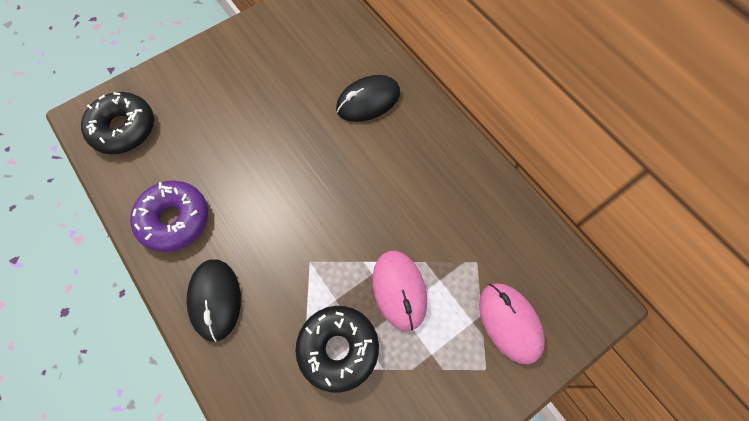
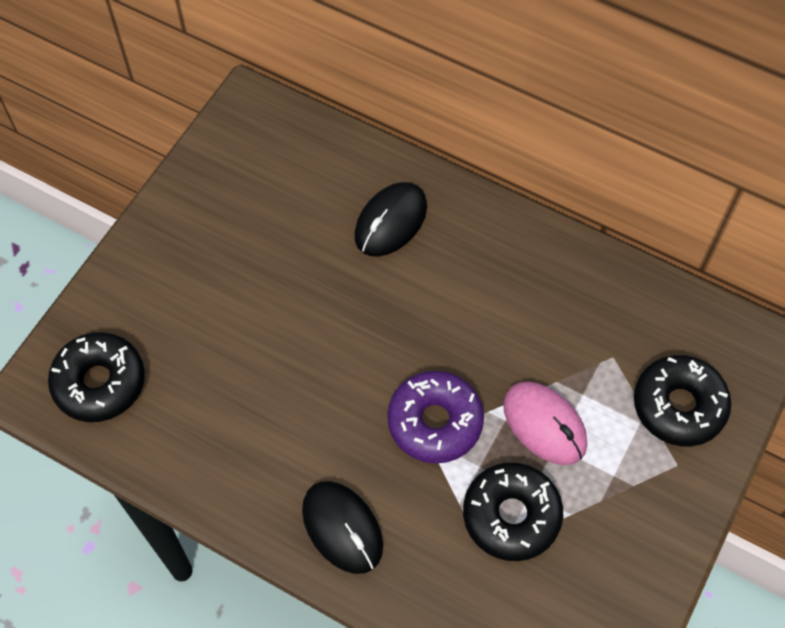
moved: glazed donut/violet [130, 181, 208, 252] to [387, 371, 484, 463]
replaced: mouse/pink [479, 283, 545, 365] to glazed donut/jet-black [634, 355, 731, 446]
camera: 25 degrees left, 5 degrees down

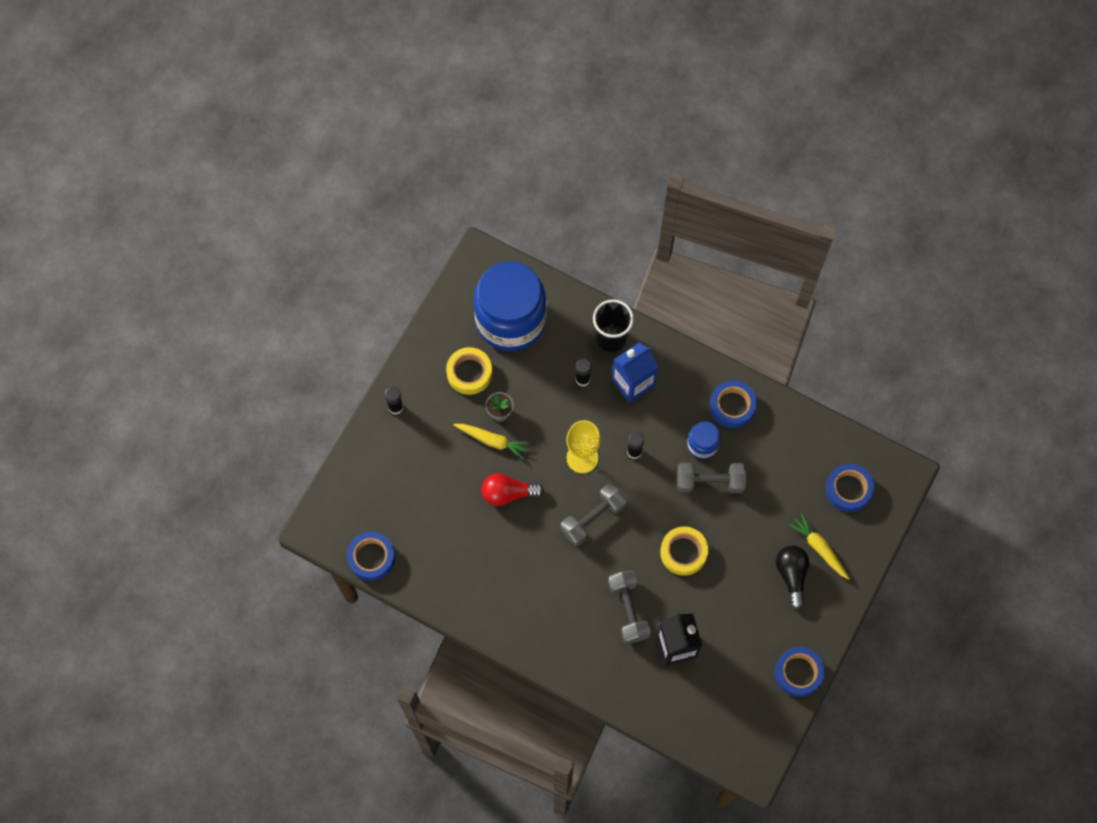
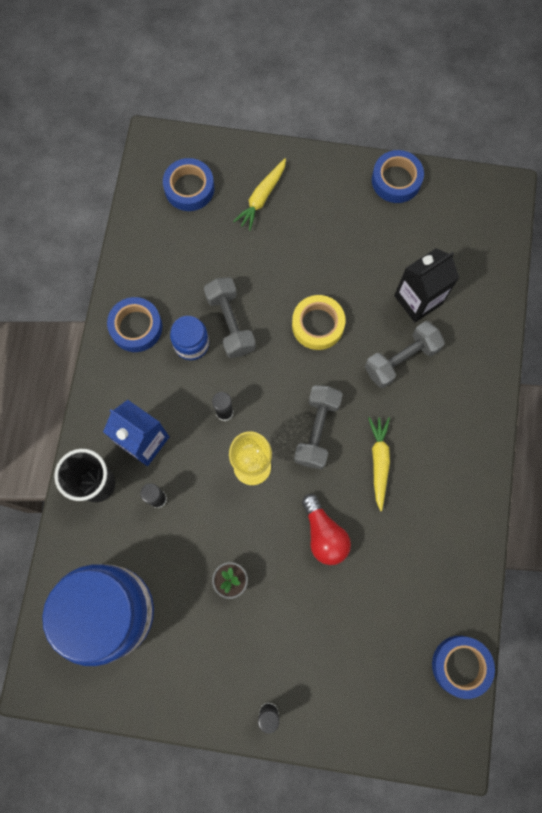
removed: sticky tape/yellow [446, 347, 492, 395]; bulb/jet-black [776, 545, 809, 610]
moved: toy carrot/yellow [453, 424, 530, 459] to [368, 417, 390, 511]
turned: dumbbell/ash-grey [560, 484, 626, 546] = [294, 385, 343, 469] 75 degrees clockwise
camera: 110 degrees left, 5 degrees up

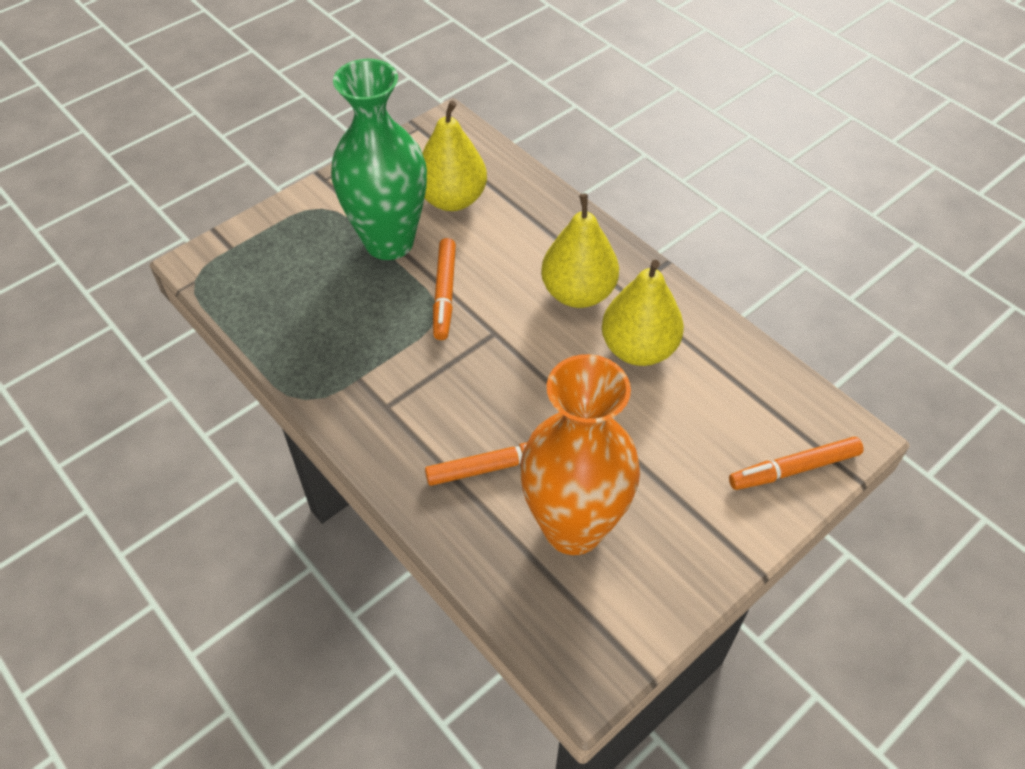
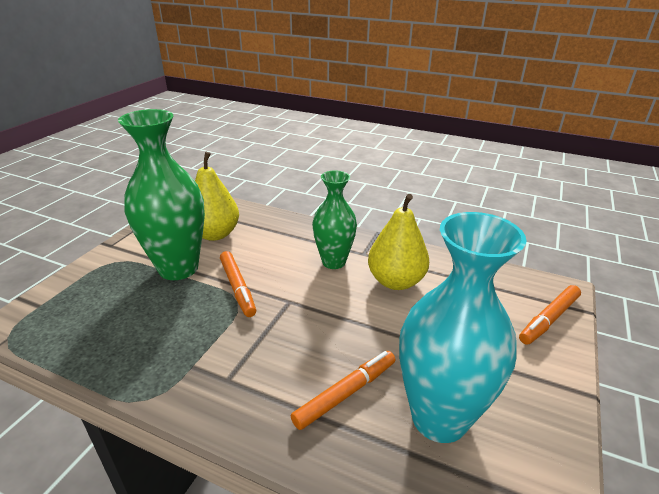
replaced: pear fruit/yellow [541, 193, 619, 308] to tall vase/green [312, 170, 357, 269]
recoloured: tall vase/orange [520, 354, 640, 555] to tall vase/teal [399, 212, 527, 443]
camera: 25 degrees left, 20 degrees down

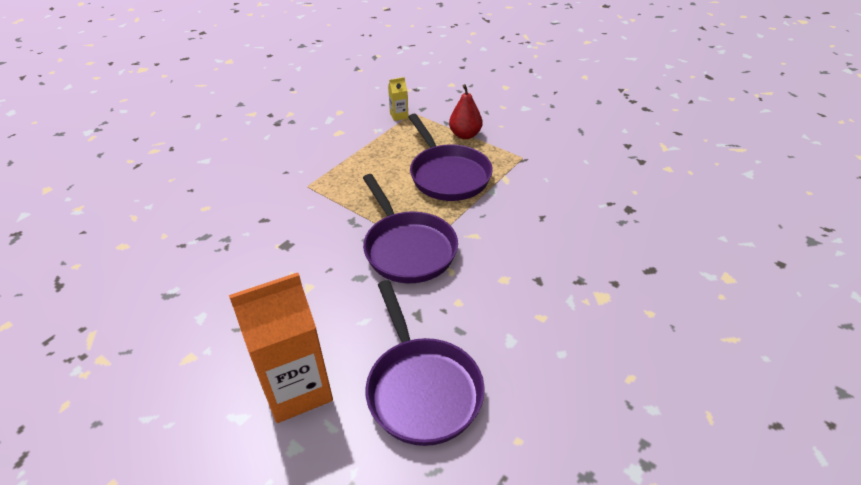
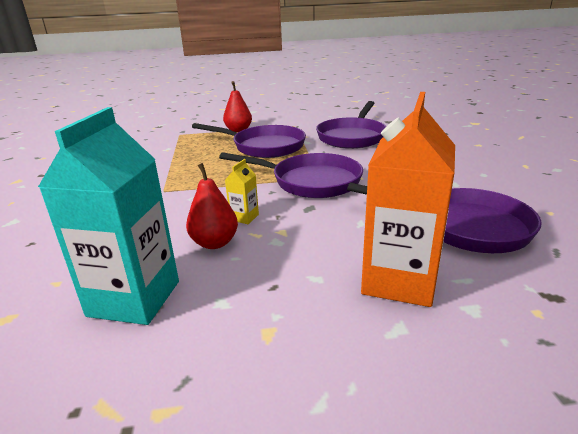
added: juice carton/teal [38, 107, 179, 325]; pear fruit/scarlet [186, 163, 238, 249]; frying pan/violet [316, 101, 386, 149]
moved: juice carton/yellow [388, 77, 408, 121] to [225, 159, 259, 224]
camera: 45 degrees left, 15 degrees down

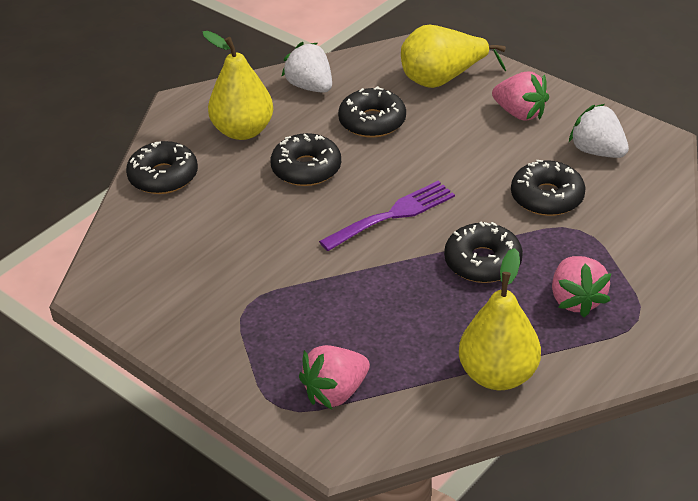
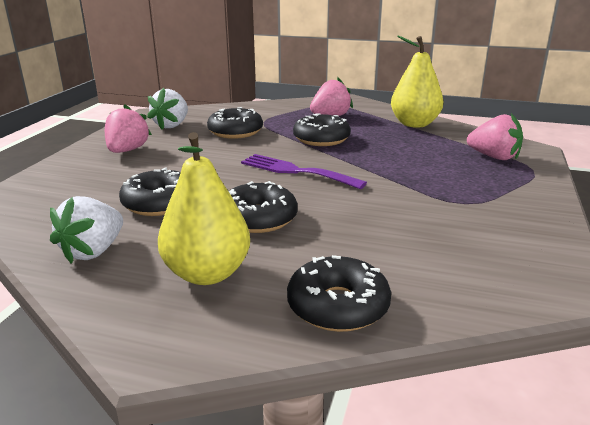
removed: pear fruit/yellow [401, 25, 506, 88]
camera: 115 degrees left, 15 degrees down

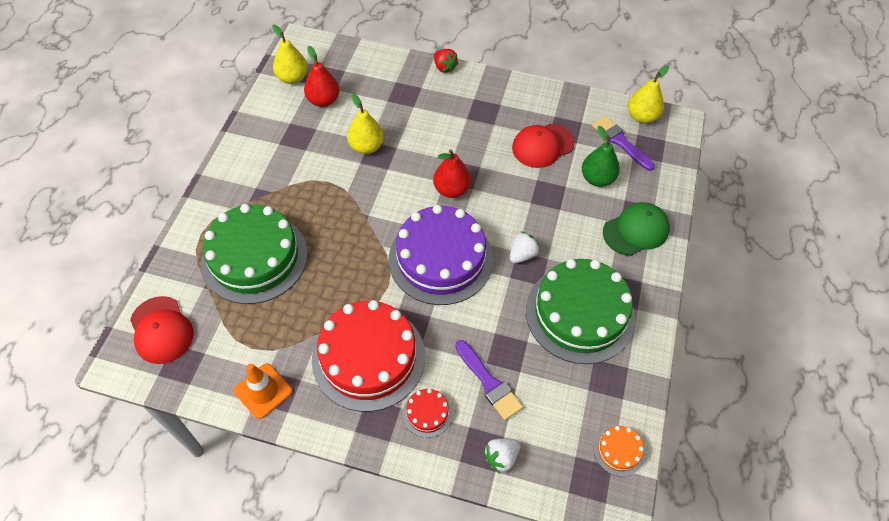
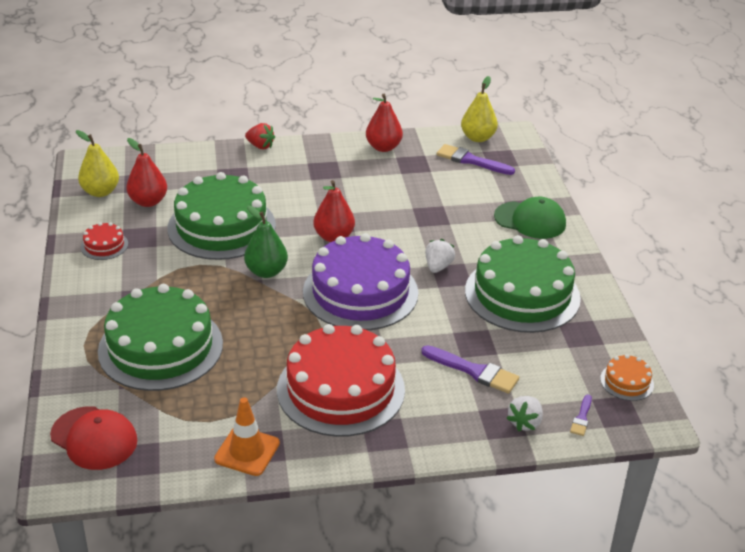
removed: baseball cap/scarlet [512, 124, 575, 168]
added: pear fruit/scarlet [366, 94, 403, 152]; brush/violet [570, 394, 592, 436]
moved: cake/scarlet [403, 389, 452, 438] to [81, 222, 128, 260]; pear fruit/green [582, 126, 620, 187] to [244, 205, 288, 278]
replaced: pear fruit/yellow [347, 93, 384, 154] to cake/green [167, 172, 276, 260]
turned: baseball cap/green [603, 202, 670, 256] = [494, 197, 566, 239] 75 degrees clockwise
camera: 25 degrees left, 20 degrees down

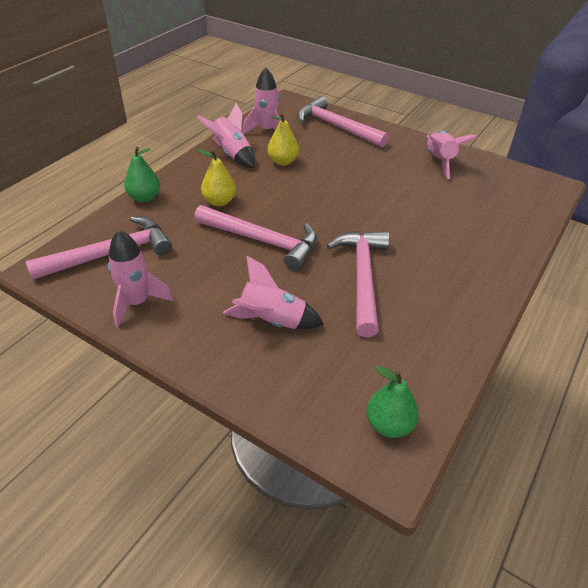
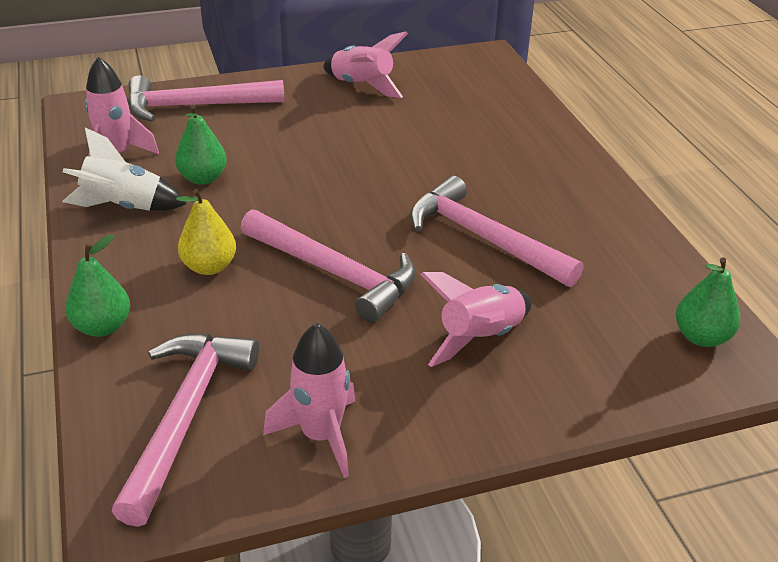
recoloured: spaceship/pink [197, 103, 255, 168] to spaceship/pure white [63, 127, 186, 211]; pear fruit/yellow [267, 113, 299, 166] to pear fruit/green [175, 105, 227, 185]
turned: claw hammer/pink [194, 205, 317, 271] = [241, 209, 416, 323] 60 degrees clockwise
camera: 50 degrees left, 5 degrees down

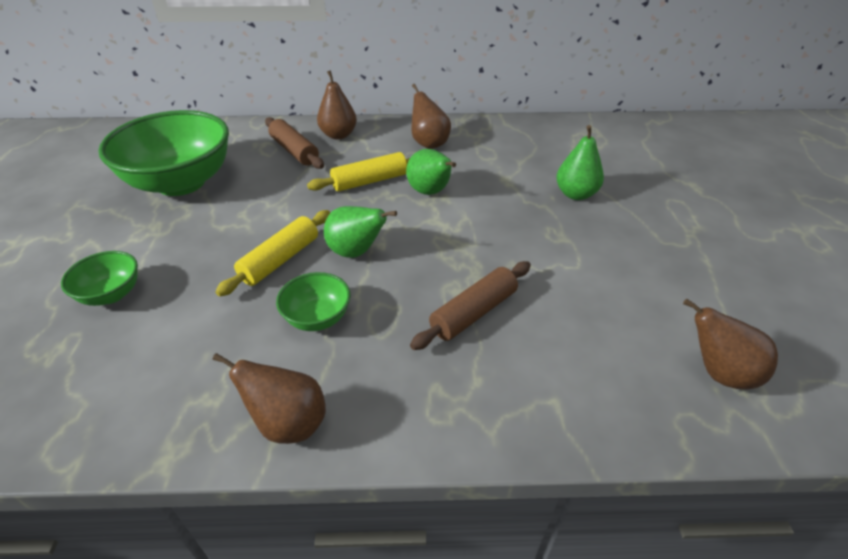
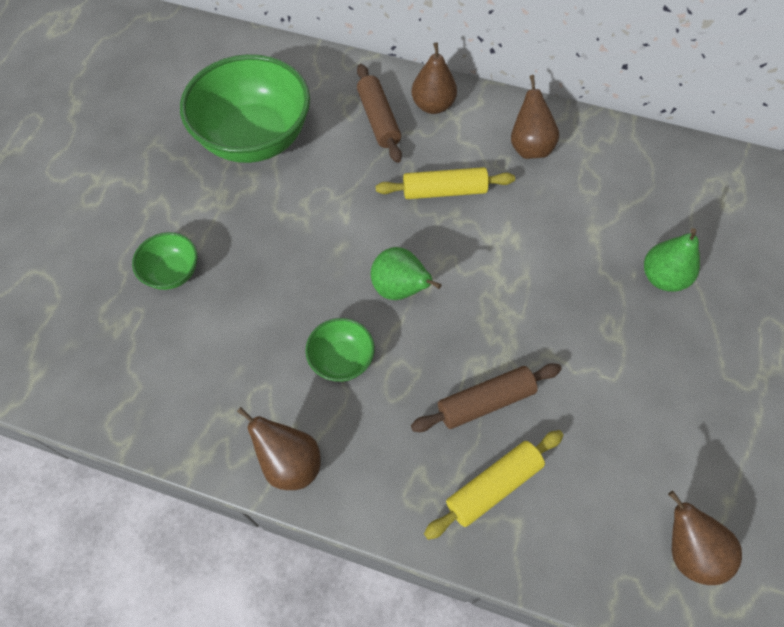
removed: pear fruit/green [406, 149, 456, 195]
moved: pastry roller/yellow [215, 210, 330, 297] to [424, 430, 564, 540]
camera: 20 degrees right, 20 degrees up

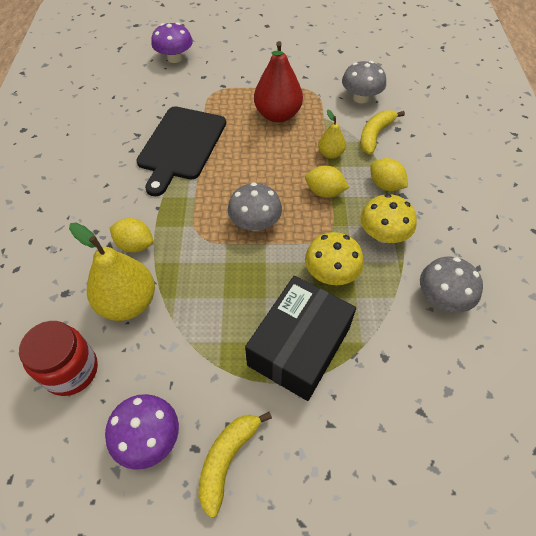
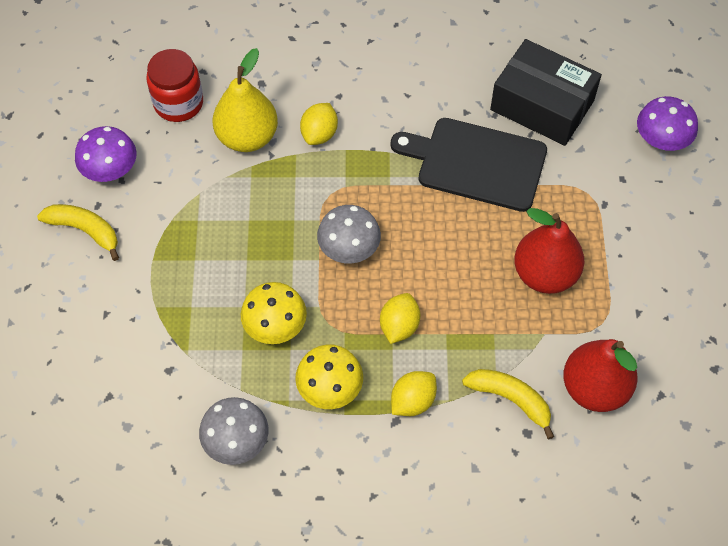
removed: pear fruit/yellow [318, 110, 346, 159]
moved: box/jet-black [245, 276, 356, 401] to [490, 39, 602, 146]
replaced: mushroom/ash-grey [342, 61, 386, 103] to pear fruit/scarlet [563, 339, 638, 412]
camera: 90 degrees right, 5 degrees up

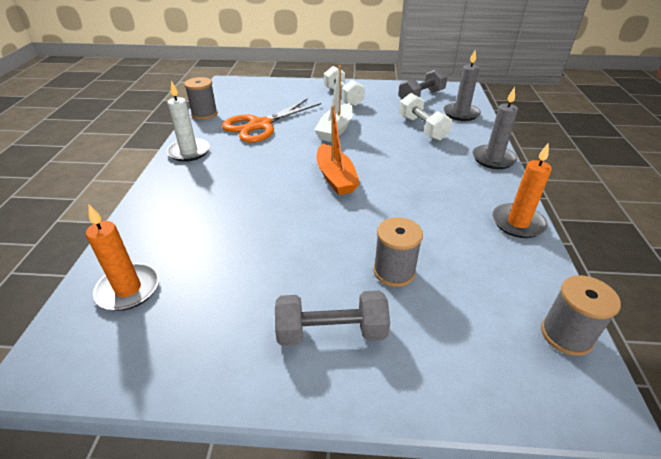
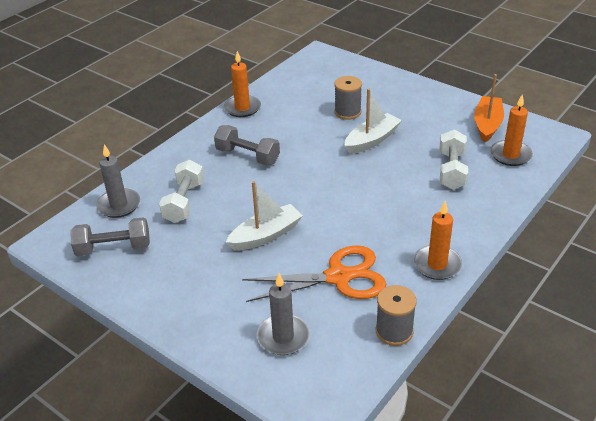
removed: spool/ash-grey [541, 275, 621, 356]
added: toy boat/pure white [345, 88, 402, 154]
moved: dumbbell/ash-grey [275, 291, 390, 346] to [214, 125, 280, 165]; toy boat/orange [316, 105, 360, 195] to [474, 74, 504, 142]; dumbbell/pure white [324, 66, 365, 107] to [440, 129, 468, 190]; wax candle/ash-grey [473, 87, 518, 169] to [257, 273, 310, 355]
recoloured: wax candle/pure white [166, 81, 210, 162] to wax candle/orange [413, 201, 462, 280]
camera: 145 degrees left, 0 degrees up

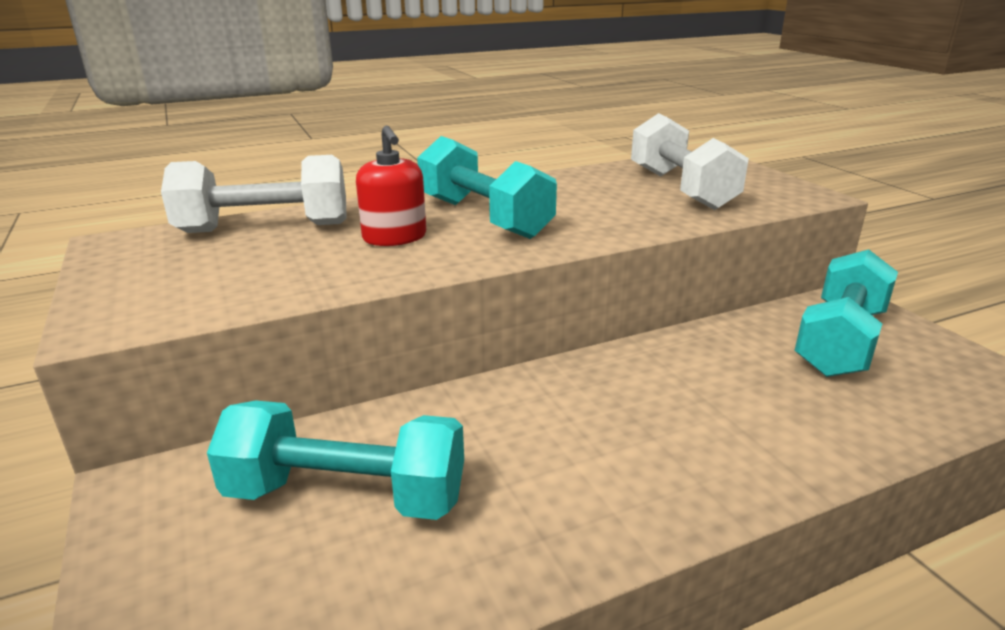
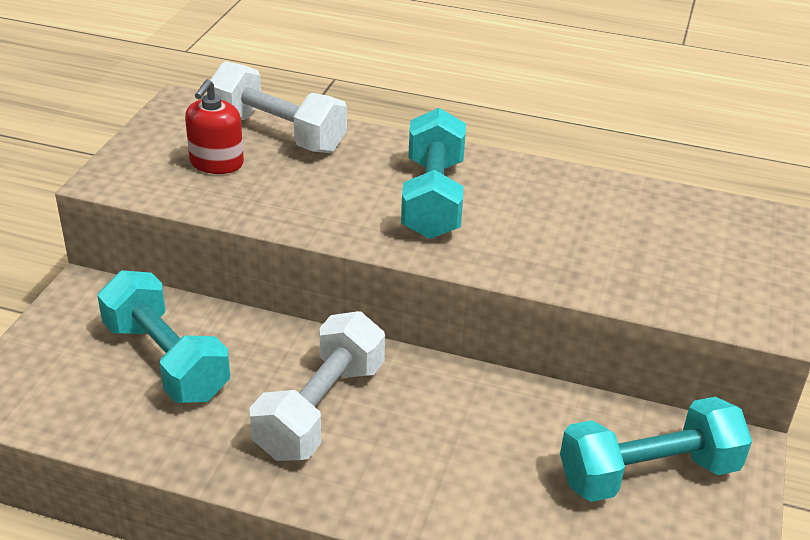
moved: pump bottle/scarlet [356, 126, 426, 246] to [185, 79, 244, 174]; dumbbell/pure white [631, 113, 749, 210] to [250, 311, 385, 461]
camera: 40 degrees right, 10 degrees up

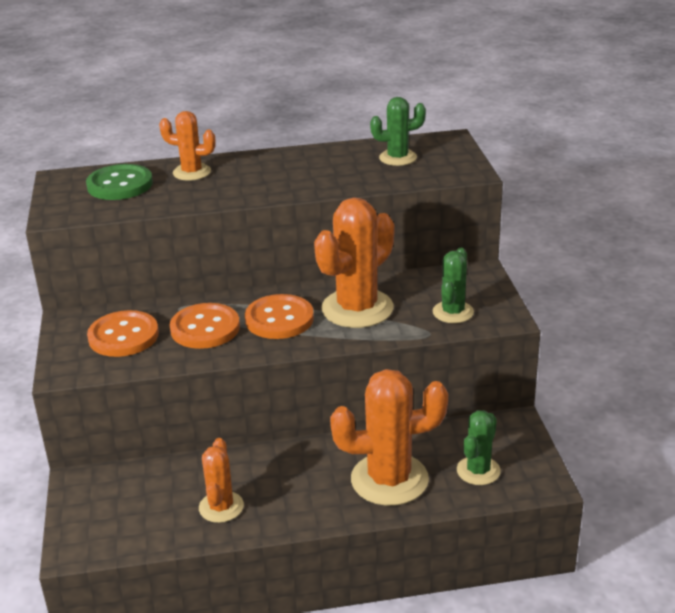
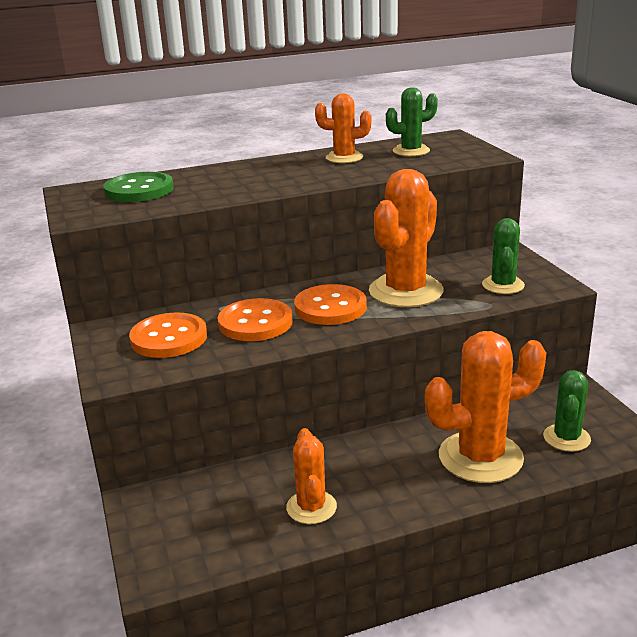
moved: prickly plant/orange [159, 111, 216, 181] to [315, 93, 371, 163]
camera: 10 degrees left, 5 degrees down

